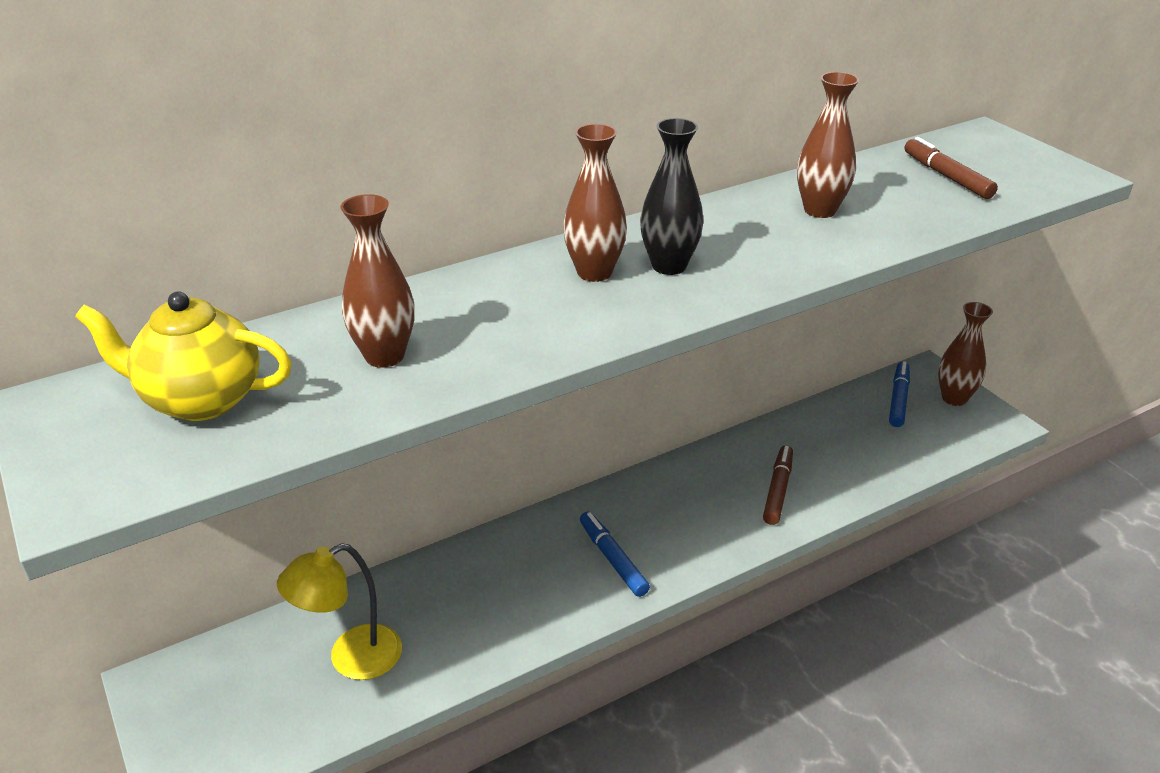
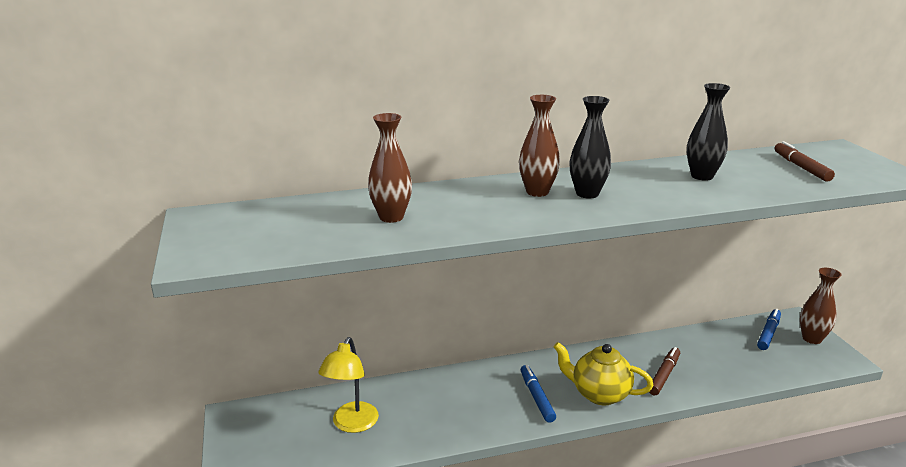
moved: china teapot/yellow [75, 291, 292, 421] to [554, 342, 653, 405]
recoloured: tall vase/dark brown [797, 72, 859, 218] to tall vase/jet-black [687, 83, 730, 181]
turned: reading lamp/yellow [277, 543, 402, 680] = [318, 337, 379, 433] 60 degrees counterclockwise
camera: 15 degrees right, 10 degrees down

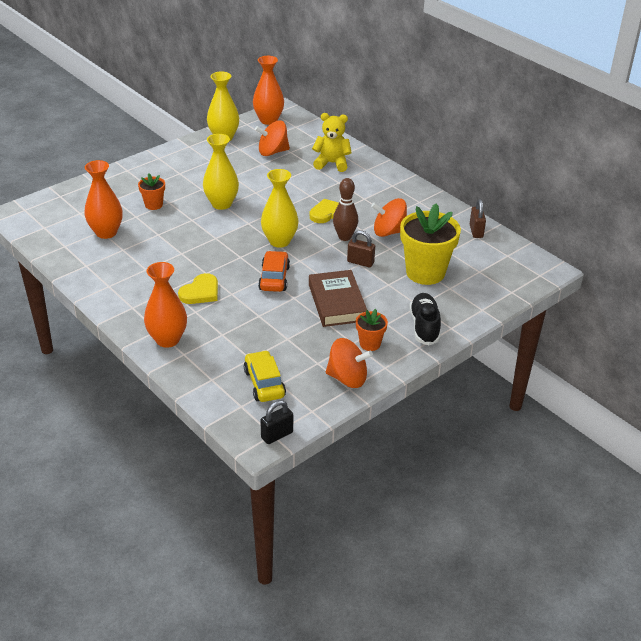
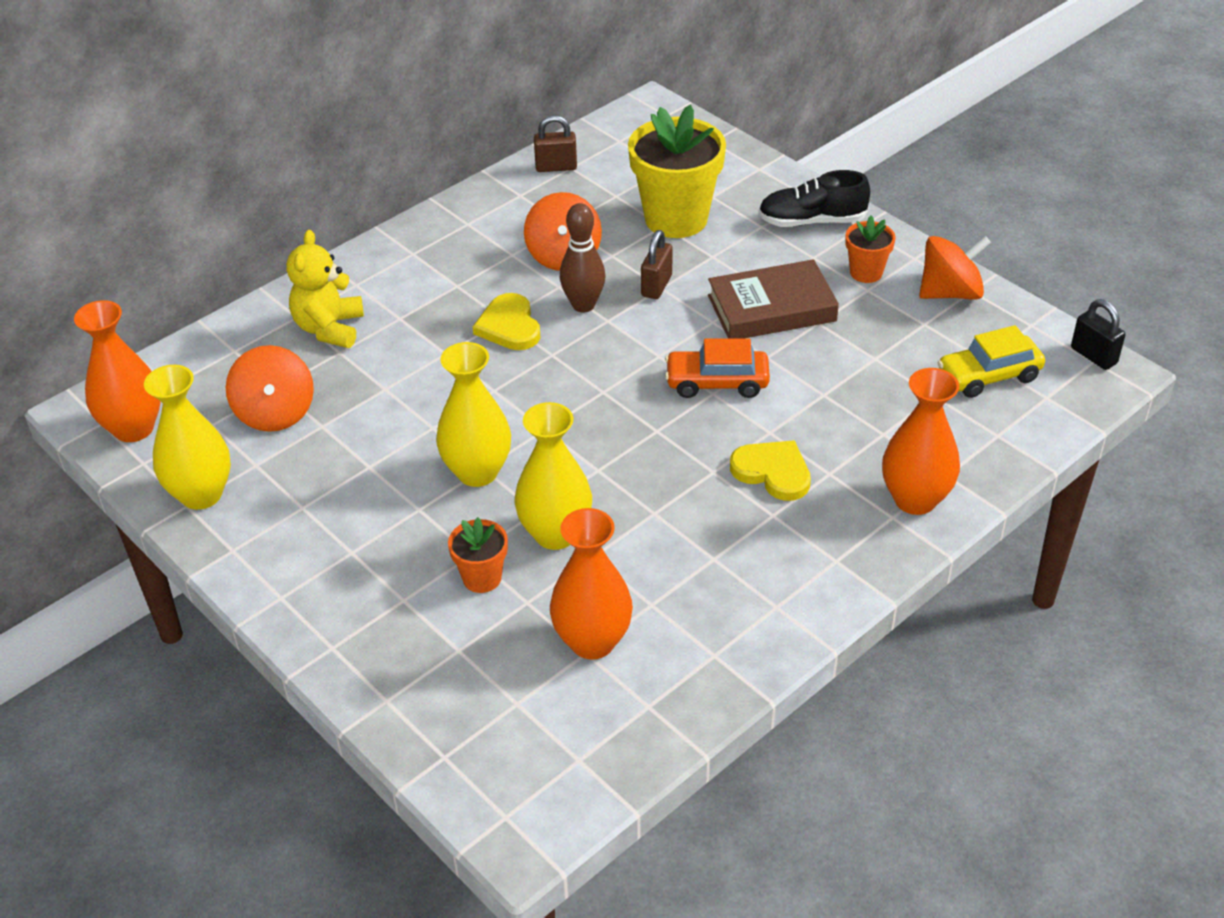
moved: tall vase/yellow [261, 169, 299, 248] to [514, 402, 592, 550]
turned: toy top/orange [326, 338, 373, 388] = [919, 236, 991, 300] 60 degrees clockwise
camera: 90 degrees left, 5 degrees up

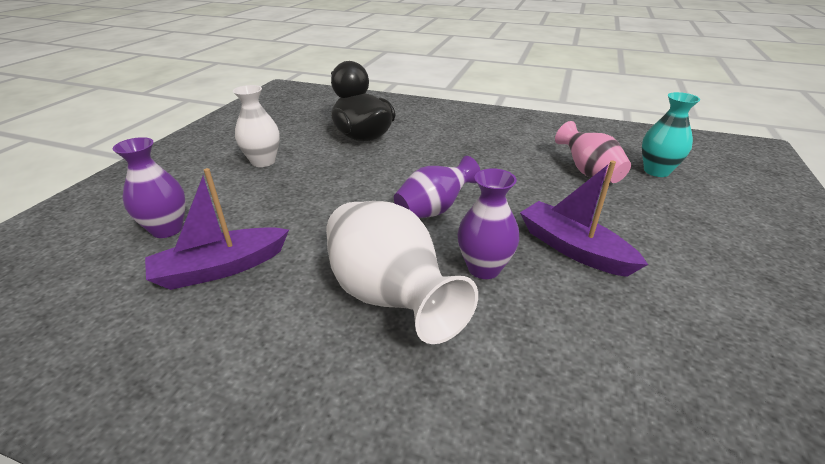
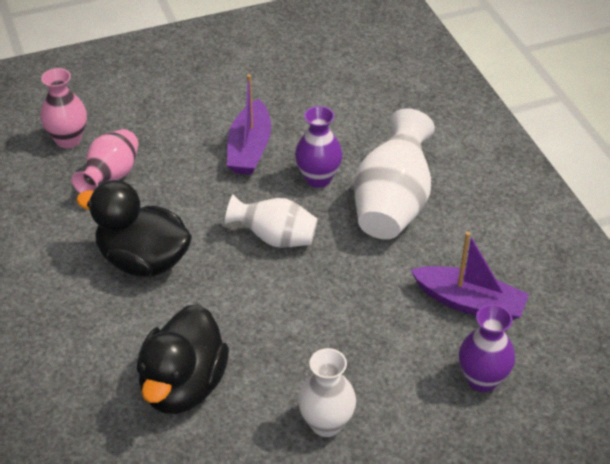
added: toy duck/jet-black [76, 180, 192, 277]
recoloured: tall vase/violet [394, 156, 481, 218] to tall vase/pure white [225, 195, 318, 248]; tall vase/teal [642, 92, 700, 177] to tall vase/pink [40, 68, 87, 148]
camera: 130 degrees left, 10 degrees up

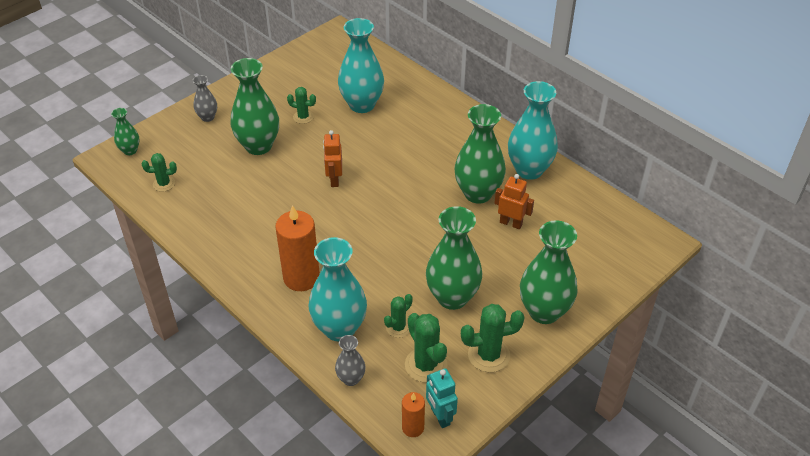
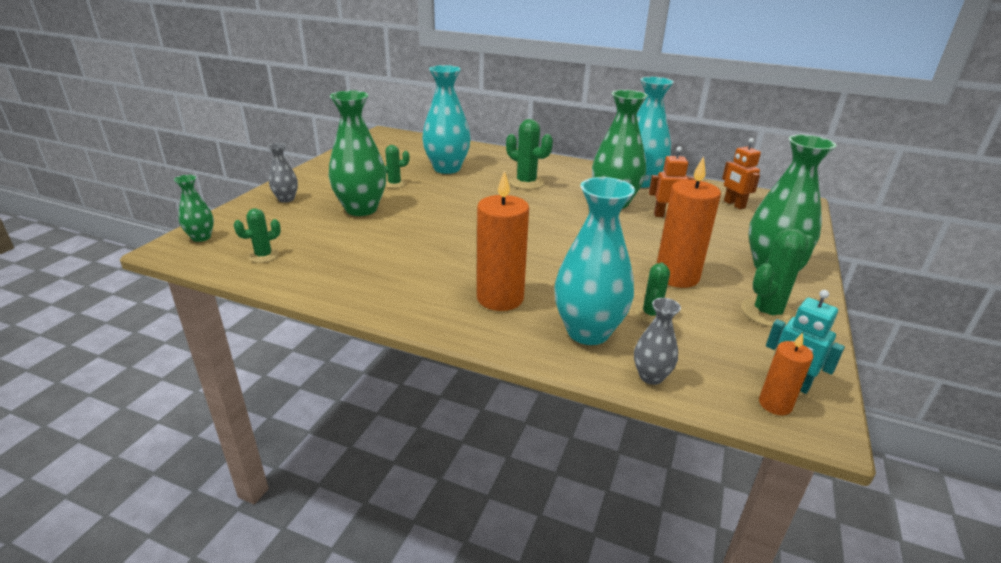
moved: robot/orange [323, 130, 342, 187] to [722, 138, 761, 209]; prickly plant/green [405, 313, 447, 383] to [506, 119, 553, 190]
replaced: tall vase/green [426, 206, 482, 310] to wax candle/orange [657, 156, 721, 288]
camera: 25 degrees left, 15 degrees down

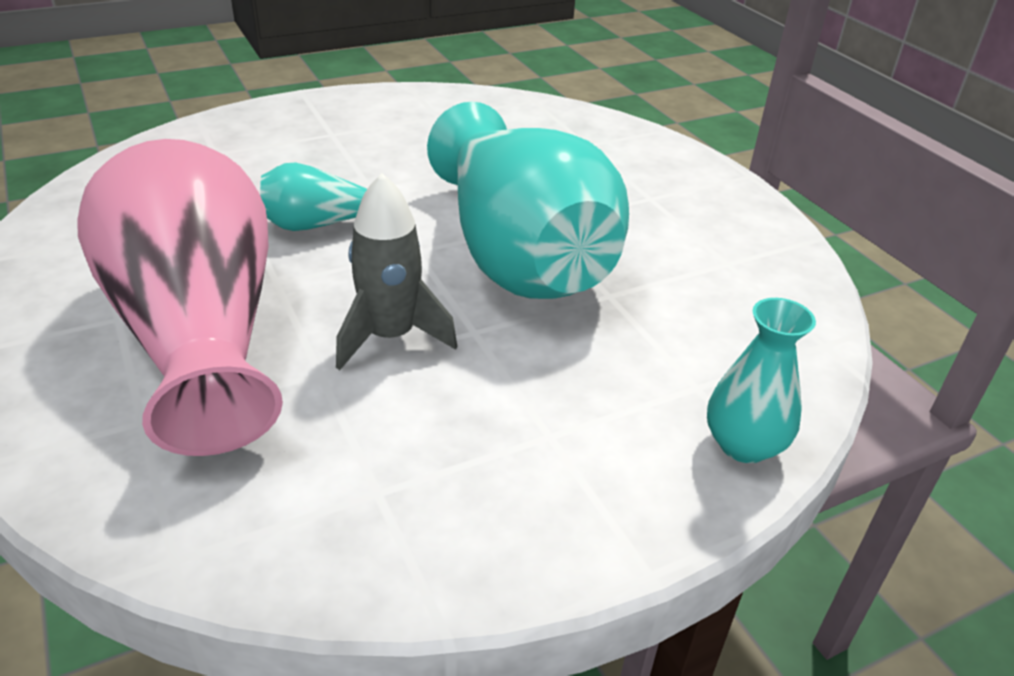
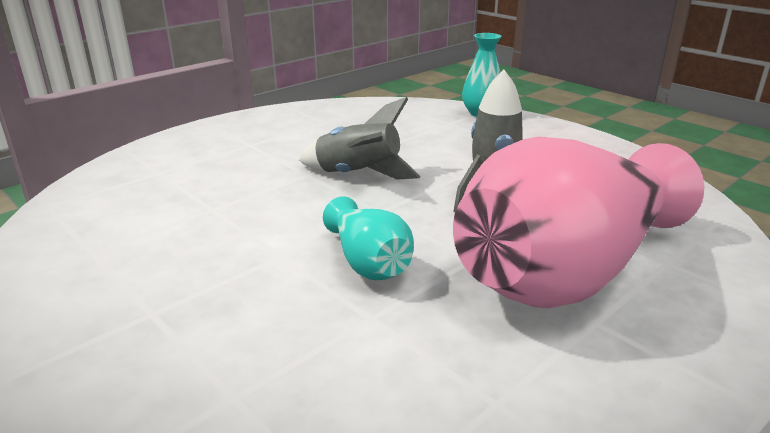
replaced: tall vase/teal [427, 102, 629, 299] to spaceship/ash-grey [299, 97, 420, 180]
camera: 105 degrees left, 10 degrees down

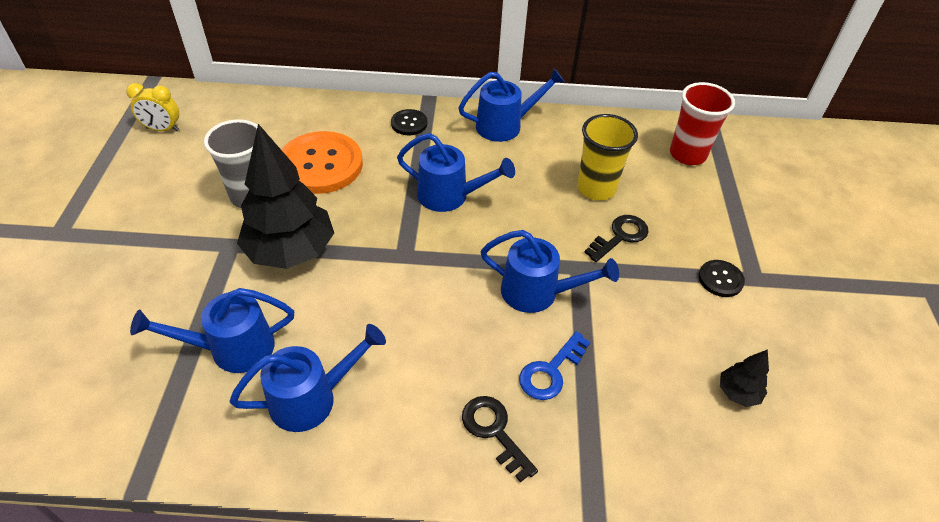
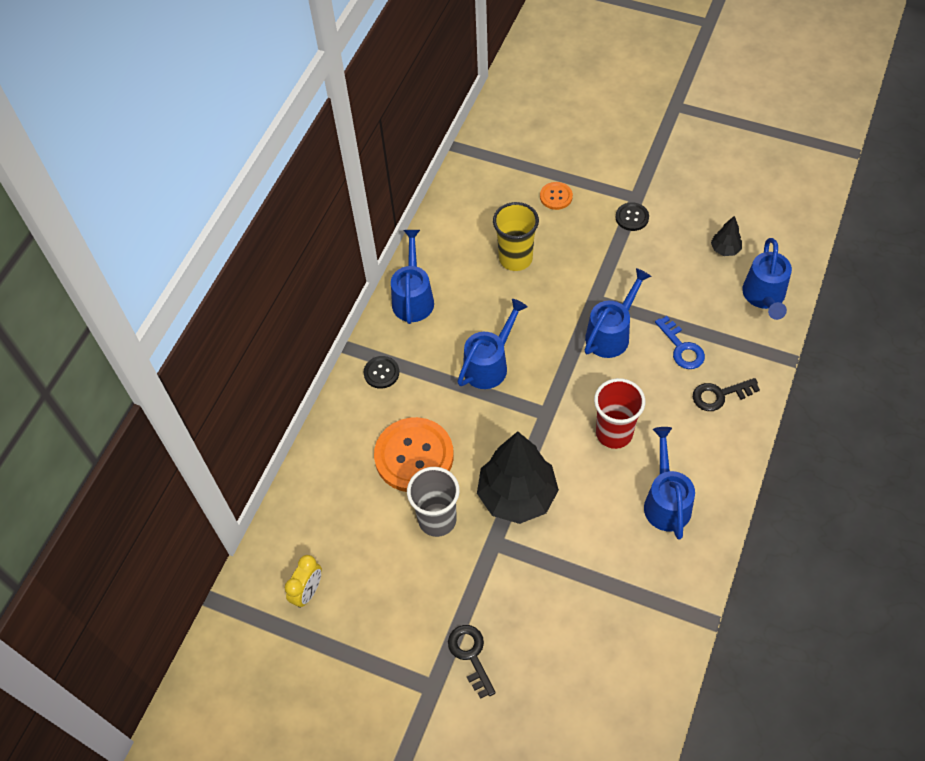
added: shirt button/orange [540, 182, 573, 210]
moved: sprinkling can/royal blue [130, 288, 294, 373] to [742, 238, 792, 320]; key/jet-black [584, 215, 649, 262] to [448, 625, 496, 699]; beaker/scarlet [670, 82, 735, 165] to [594, 378, 645, 449]
camera: 65 degrees left, 10 degrees up

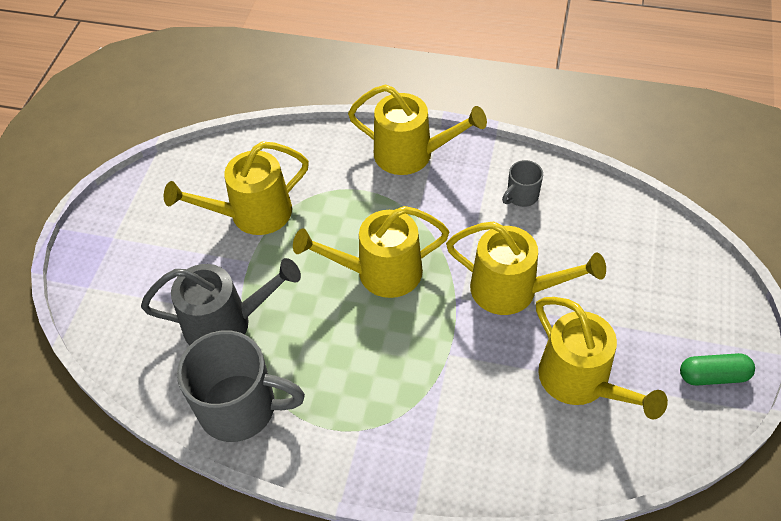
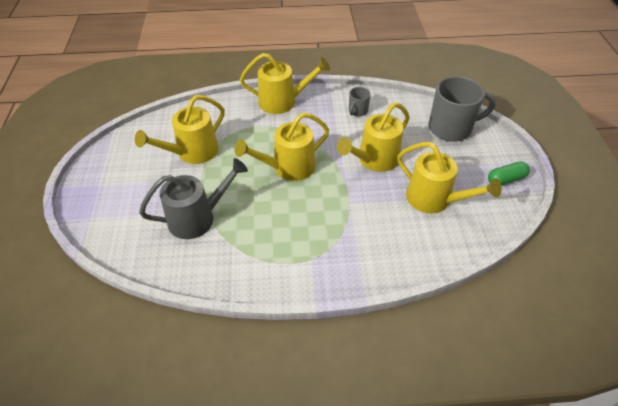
moved: coffee mug/ash-grey [177, 330, 305, 442] to [429, 76, 496, 142]
turned: sprinkling can/yellow [446, 221, 606, 315] = [337, 102, 410, 172] 135 degrees clockwise
camera: 20 degrees left, 5 degrees down

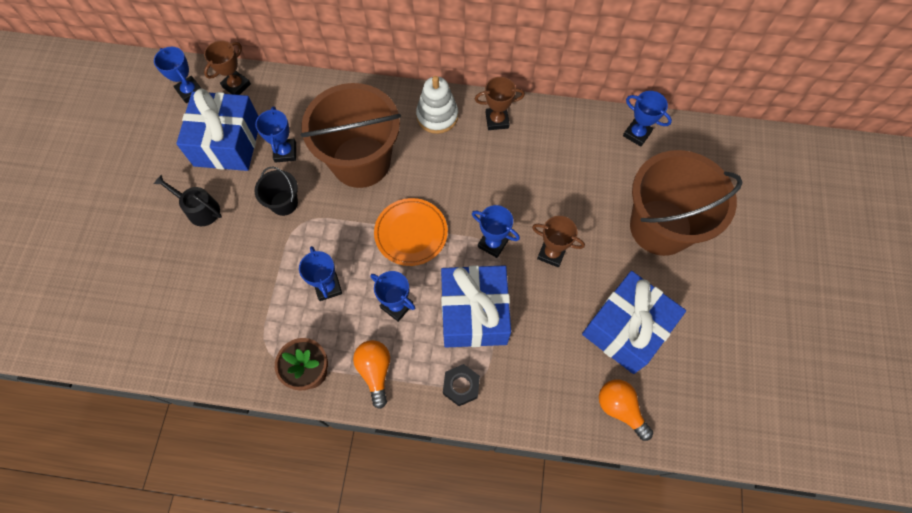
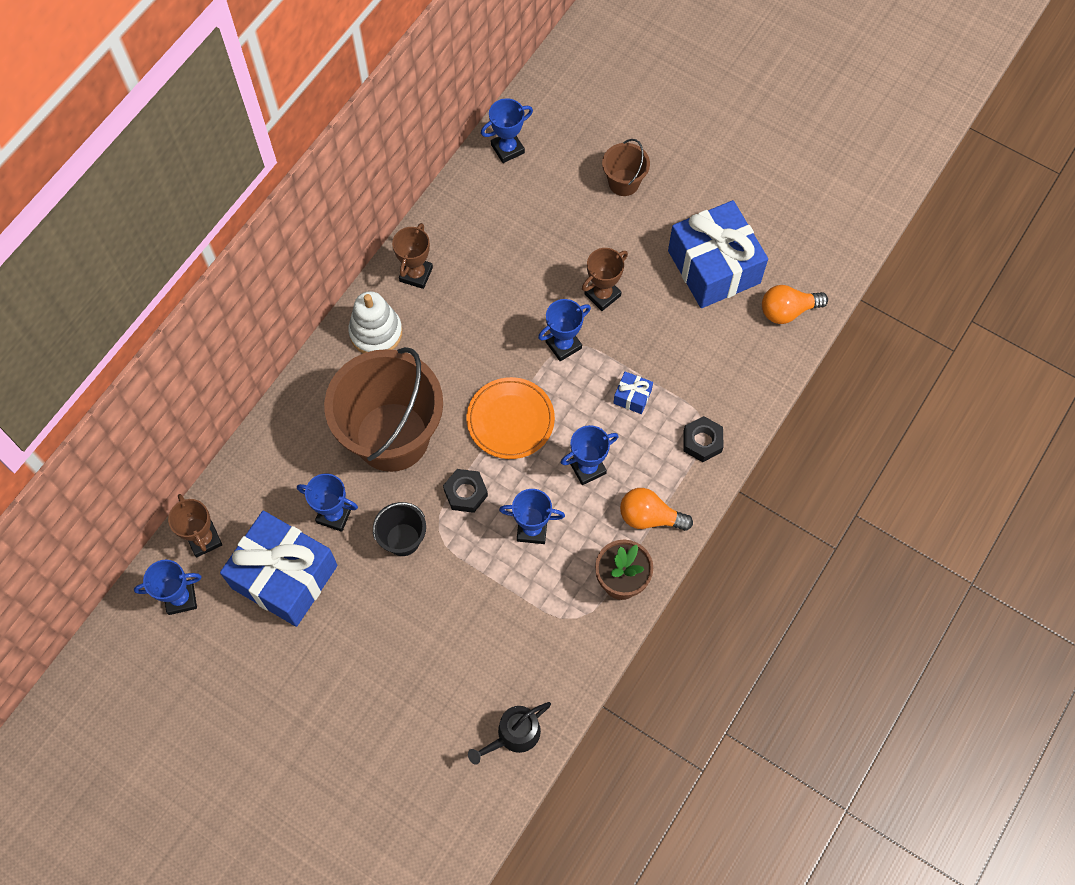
added: hex nut/jet-black [443, 469, 488, 513]
moved: sprinkling can/jet-black [154, 175, 222, 226] to [468, 702, 551, 765]
resized: present/royal blue [441, 265, 511, 347] = [613, 371, 653, 414] x0.40; pail/dark brown [630, 150, 743, 256] = [602, 139, 650, 196] x0.45
camera: 65 degrees left, 0 degrees up

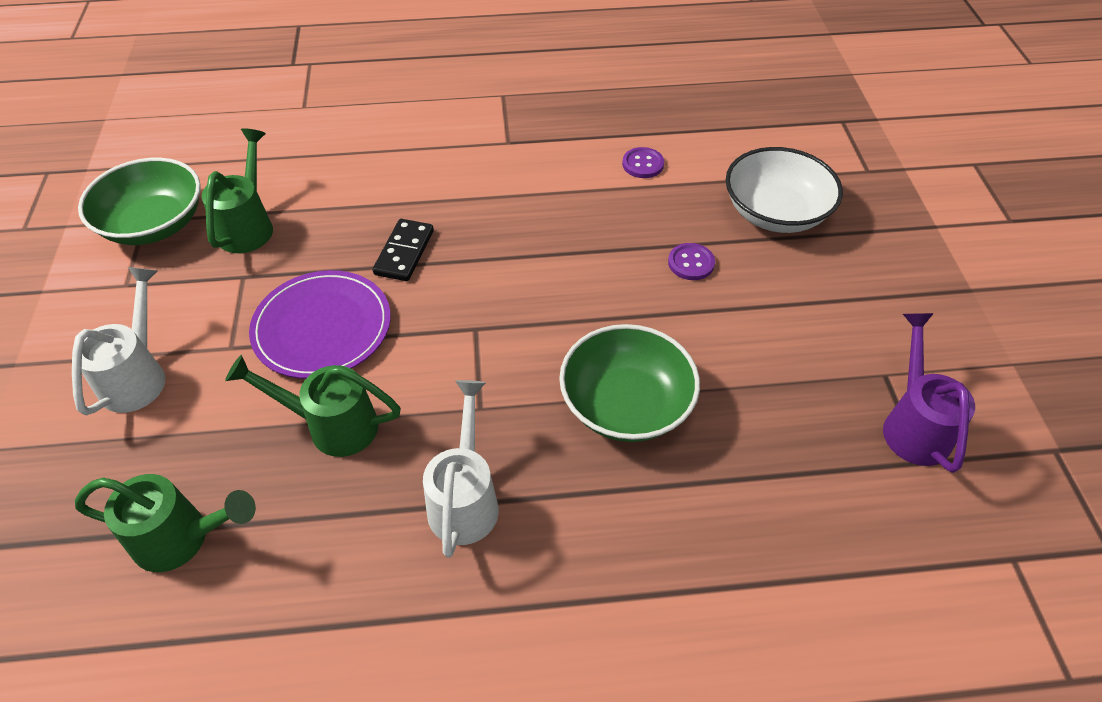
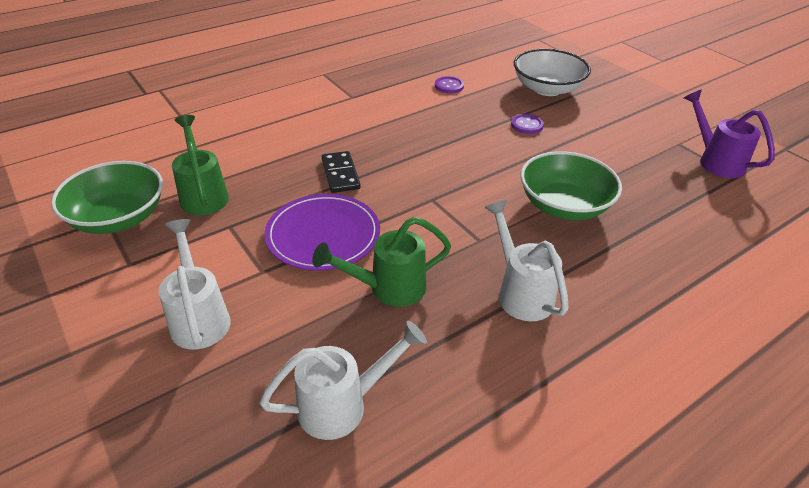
recoloured: sprinkling can/green [75, 474, 256, 572] to sprinkling can/pure white [260, 321, 427, 440]
camera: 30 degrees left, 10 degrees down

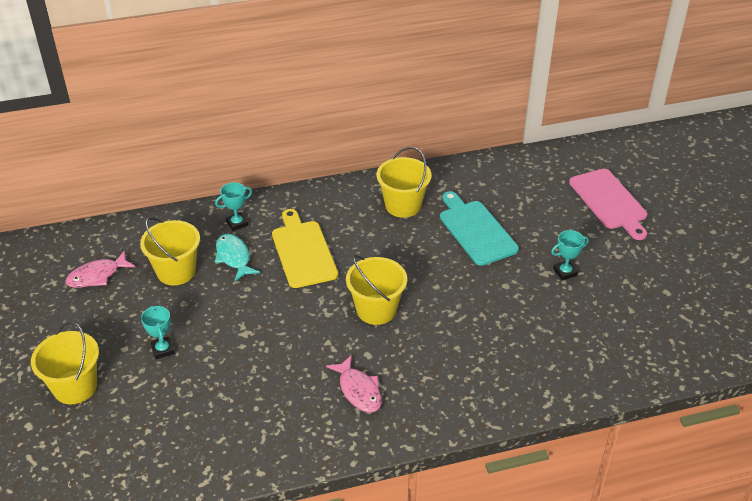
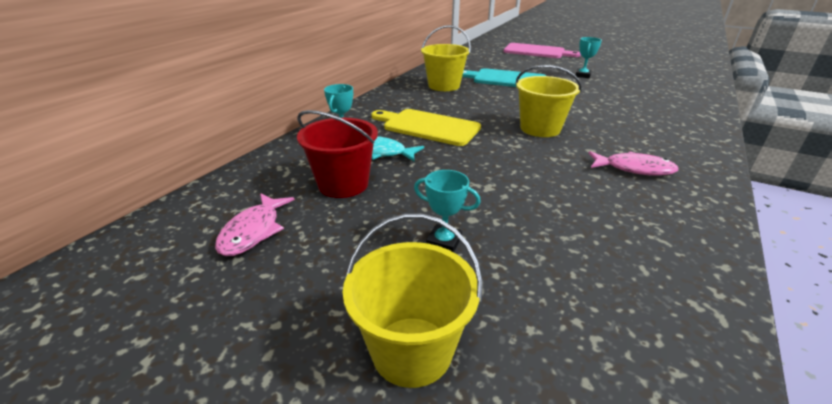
recoloured: pail/yellow [140, 217, 200, 285] to pail/scarlet [297, 110, 378, 198]
camera: 45 degrees left, 10 degrees down

